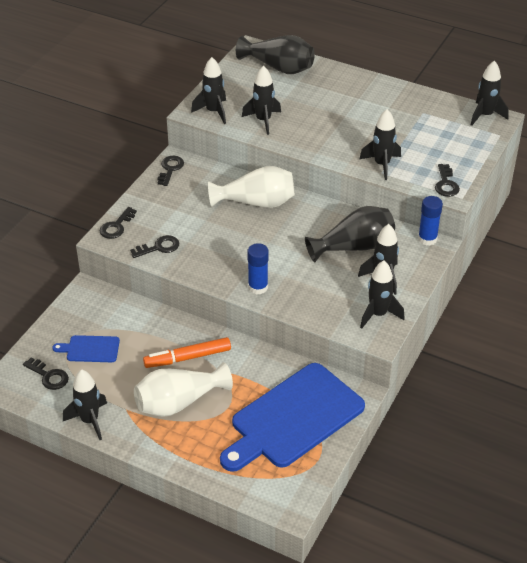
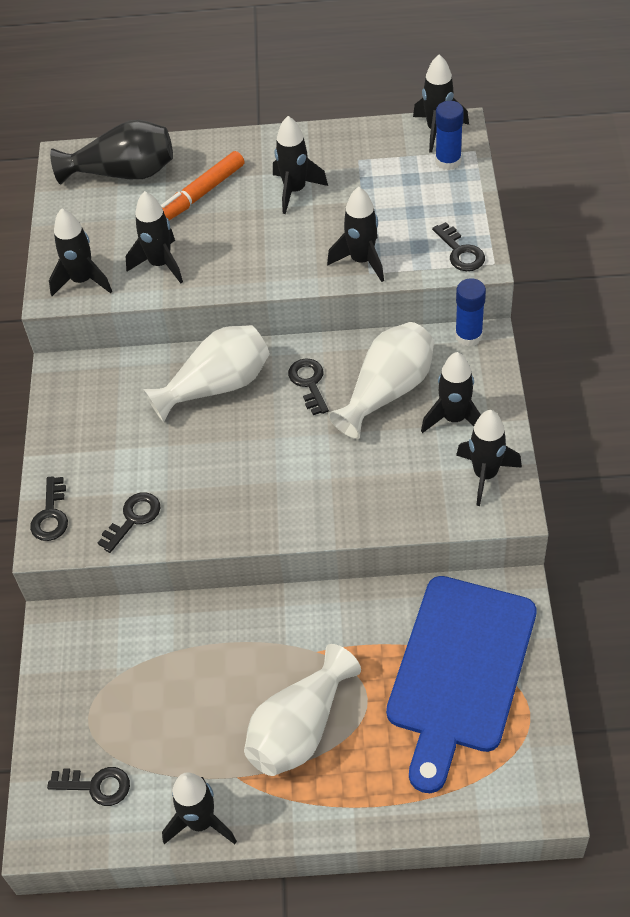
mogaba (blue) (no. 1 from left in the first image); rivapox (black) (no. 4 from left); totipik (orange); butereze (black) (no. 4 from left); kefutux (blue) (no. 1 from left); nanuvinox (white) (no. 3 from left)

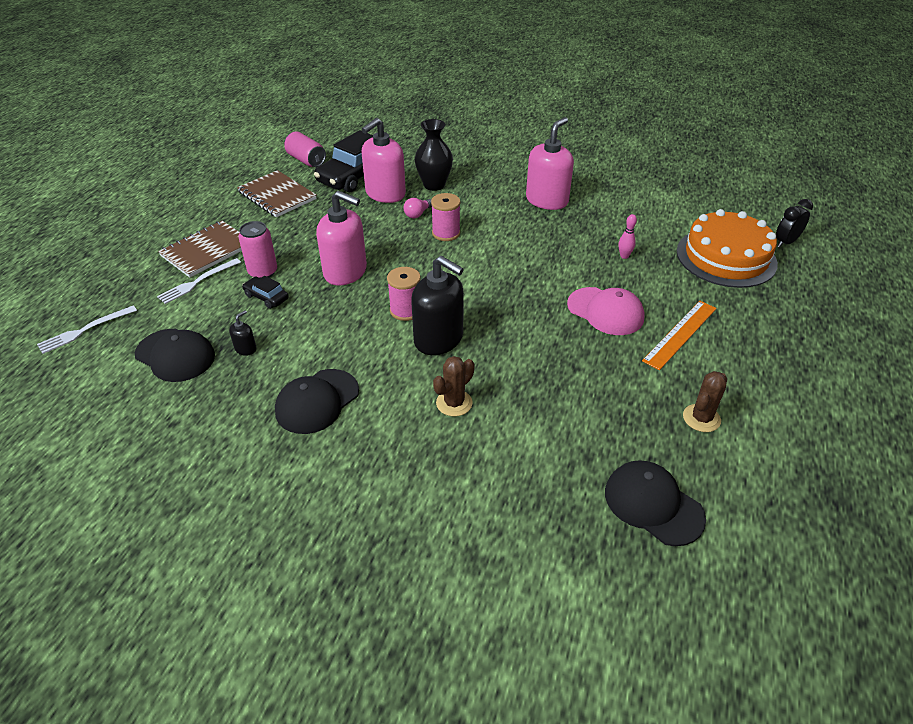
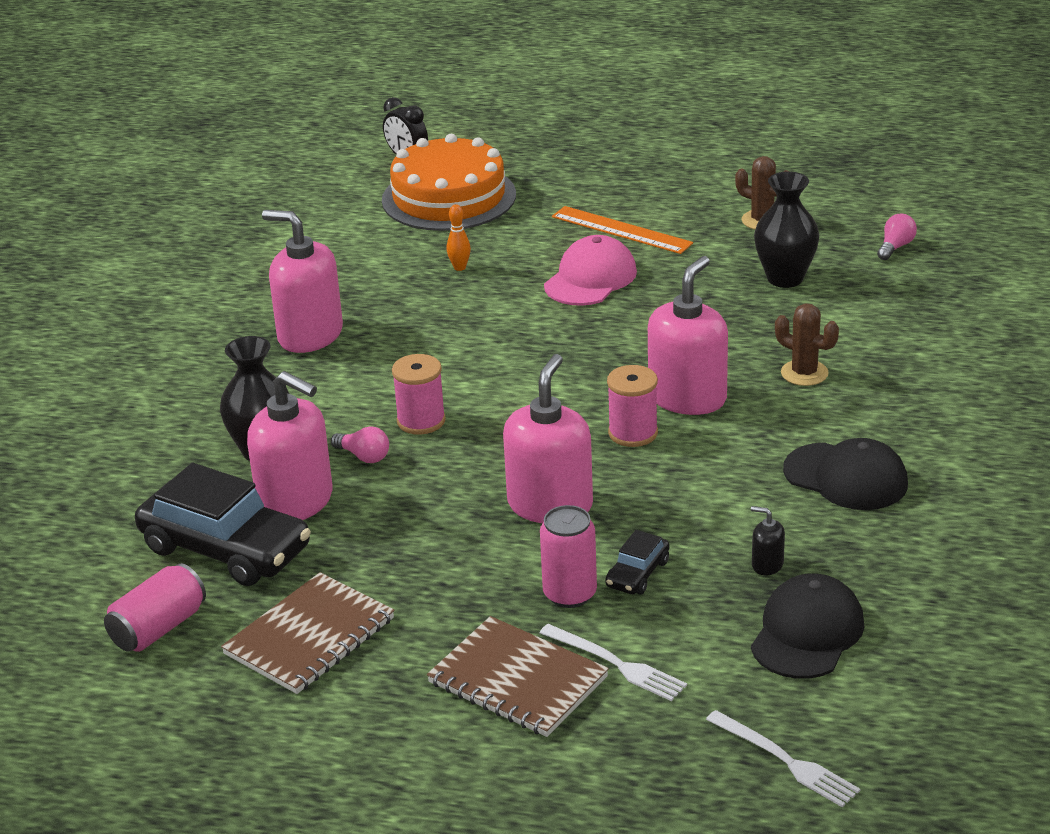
nanuvinox (black) (no. 2 from left); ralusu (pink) (no. 2 from left); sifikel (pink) (no. 4 from left); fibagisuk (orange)

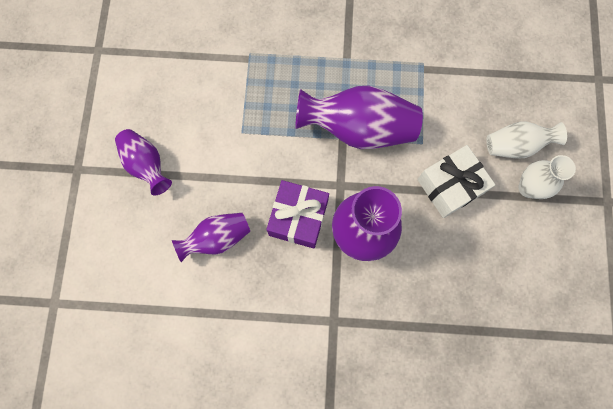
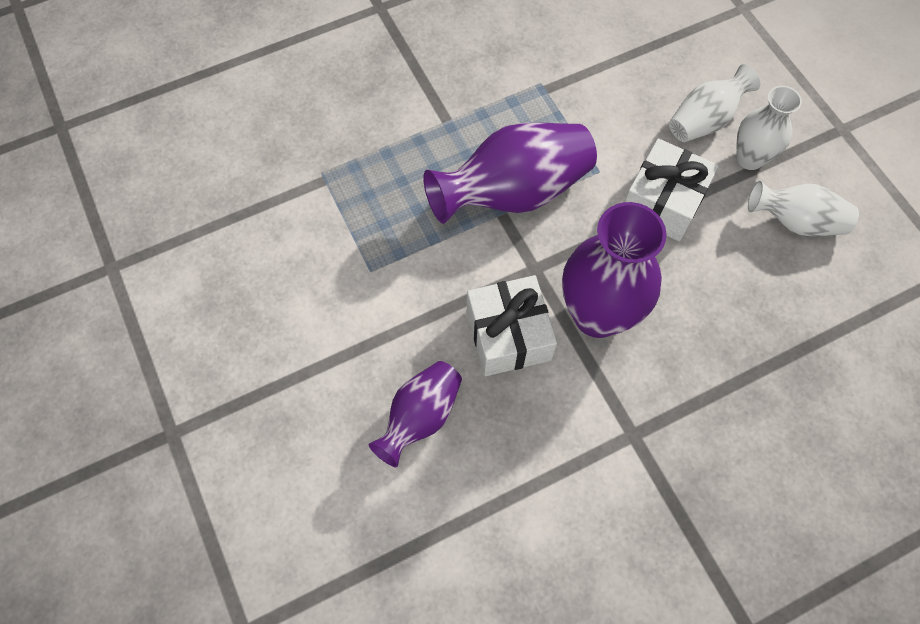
nanuvinox (purple) (no. 1 from left in the first image); nanuvinox (white) (no. 3 from left); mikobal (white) (no. 1 from left)

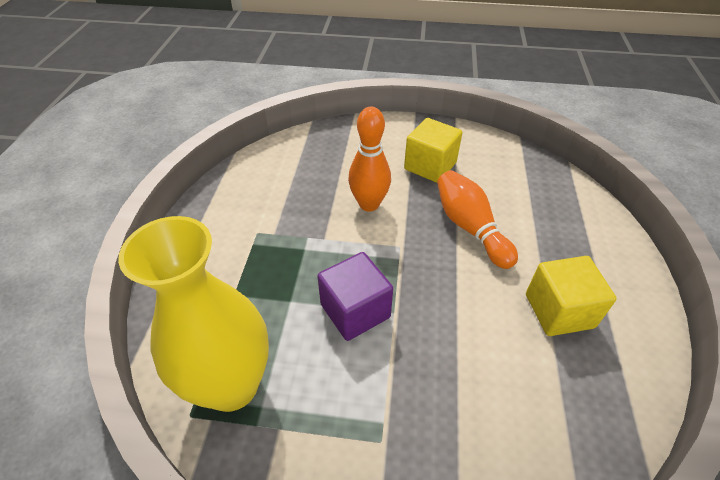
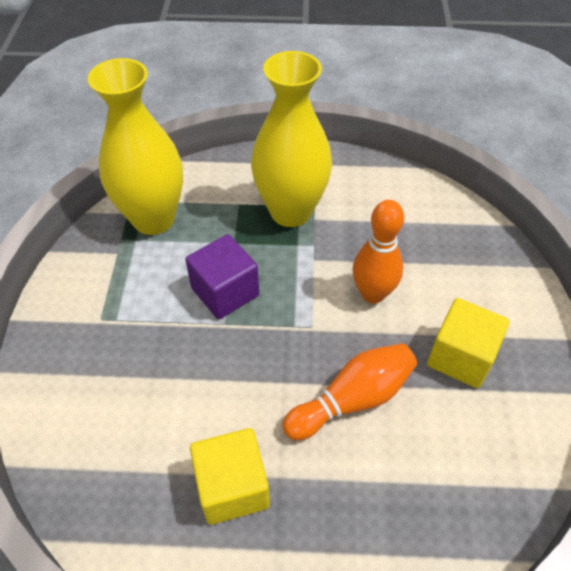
nanuvinox (yellow) (no. 2 from left)

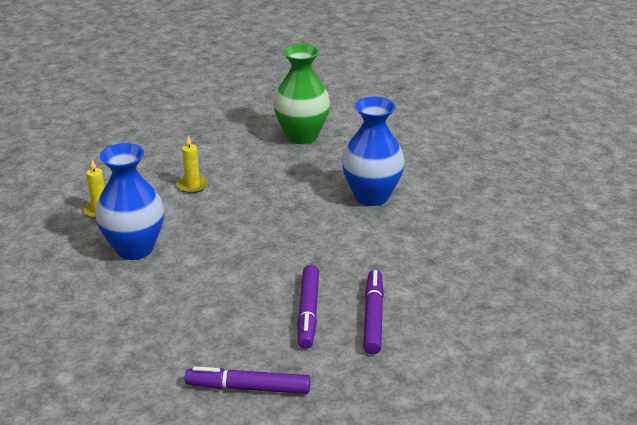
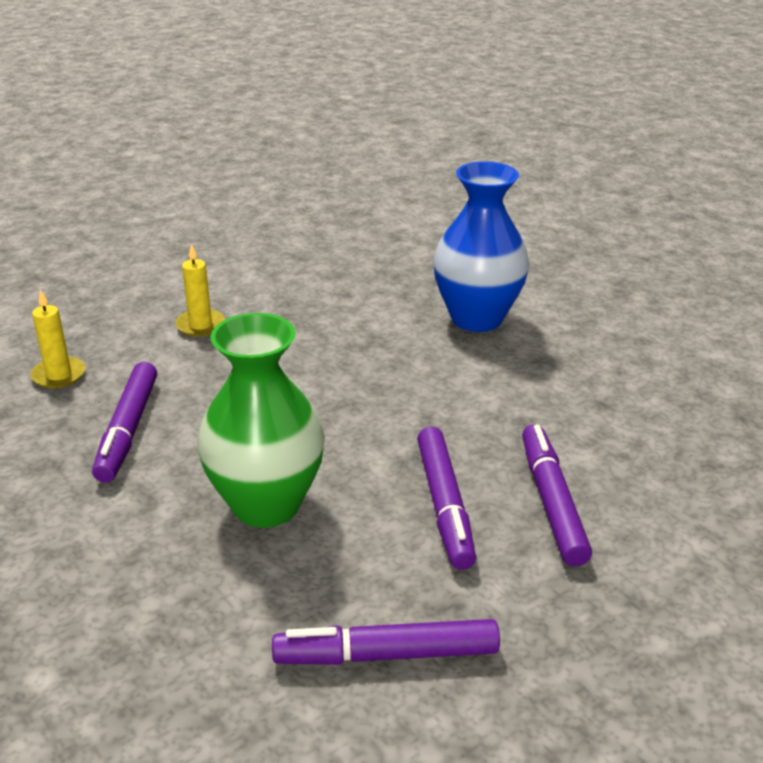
nanuvinox (green); totipik (purple) (no. 1 from left)

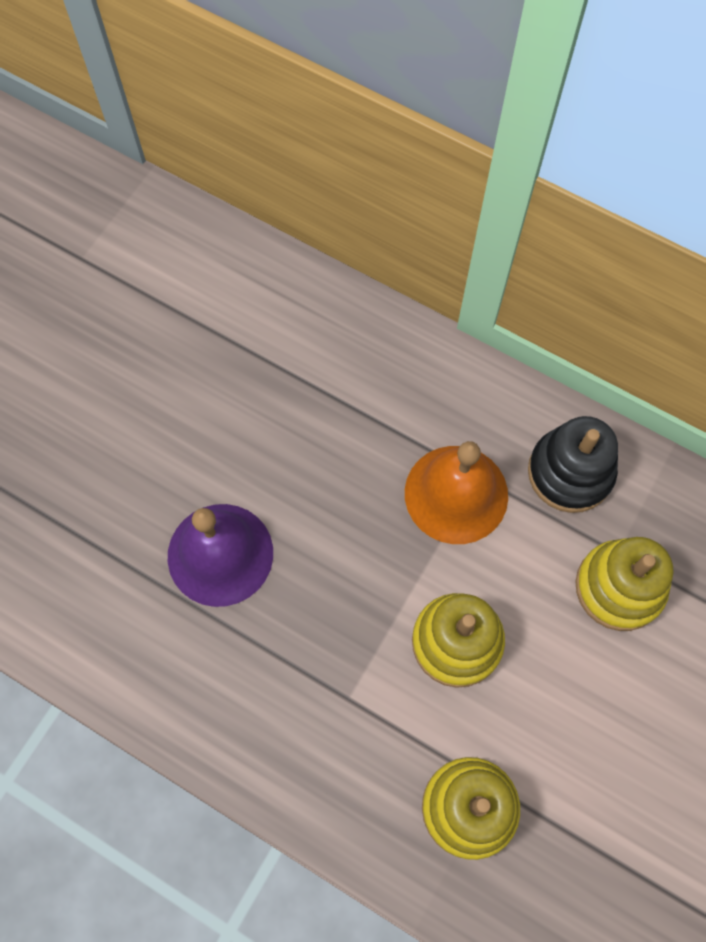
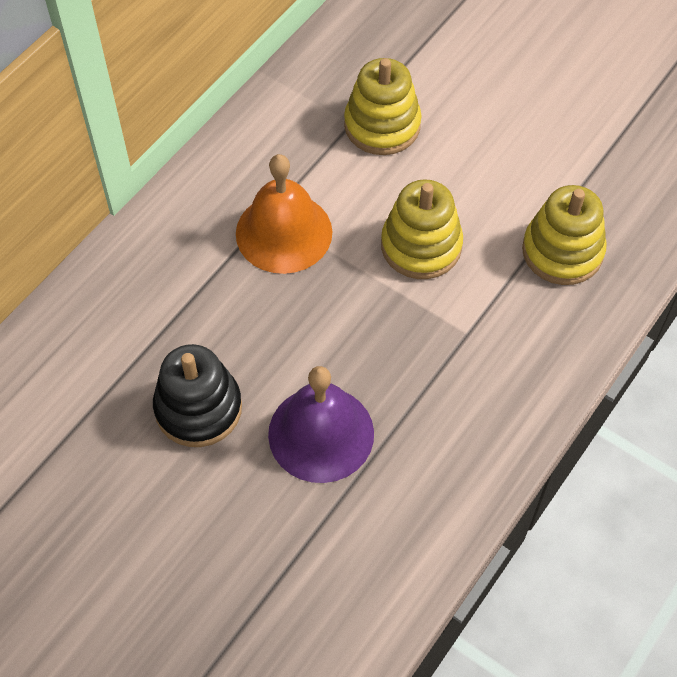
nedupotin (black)

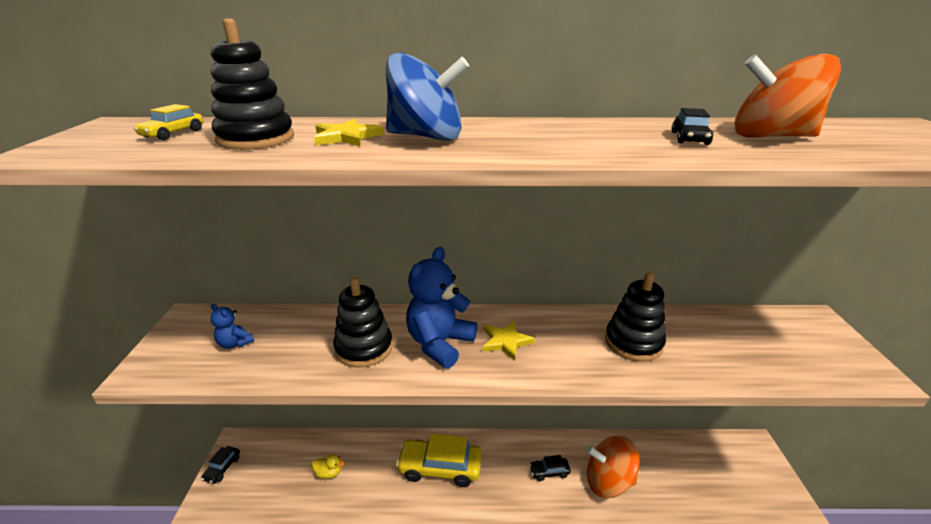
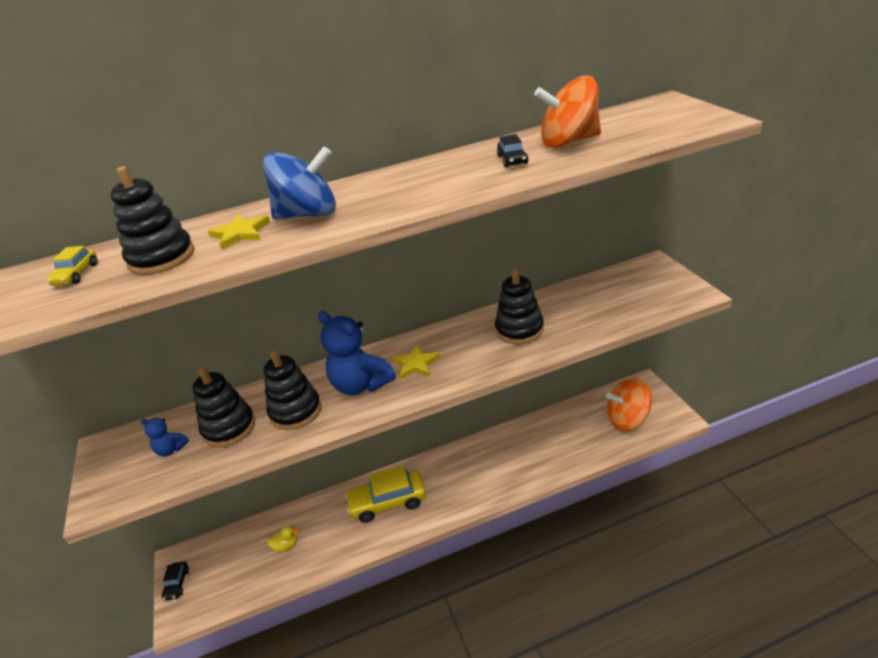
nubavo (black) (no. 2 from left in the first image); nedupotin (black) (no. 2 from left); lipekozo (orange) (no. 2 from left); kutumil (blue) (no. 2 from left)

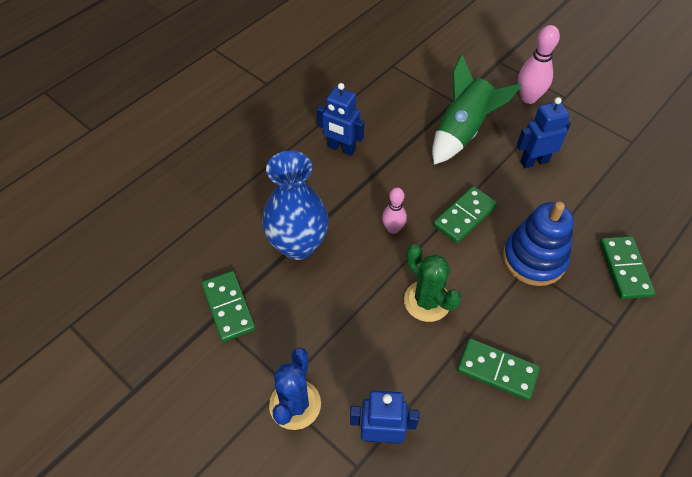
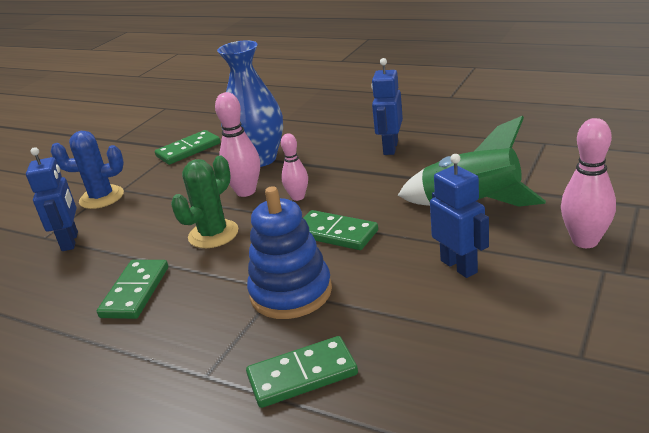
fibagisuk (pink) (no. 1 from left)

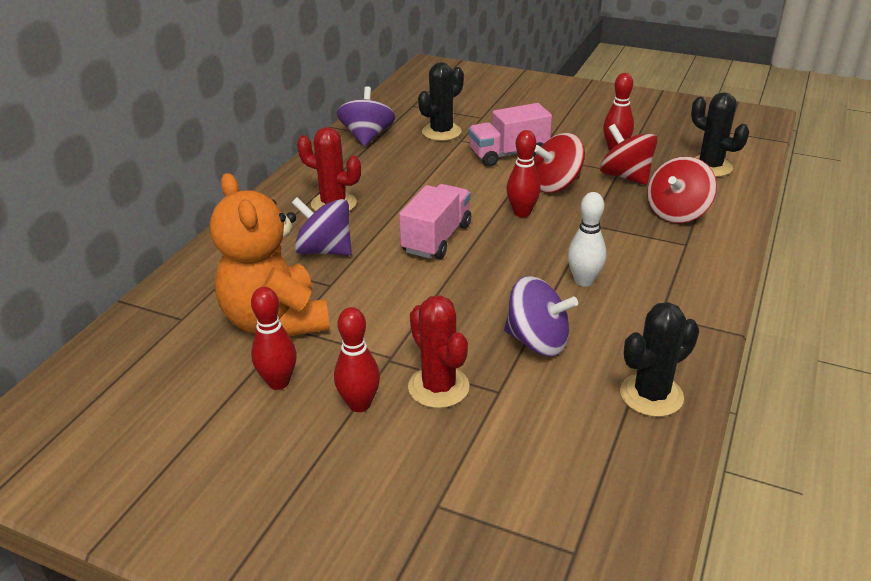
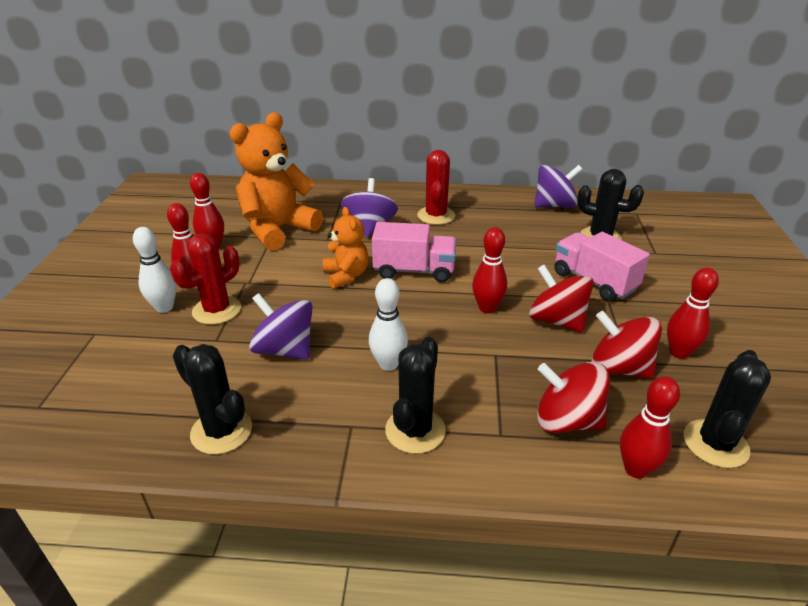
fibagisuk (white) (no. 1 from left); kutumil (orange) (no. 2 from left); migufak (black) (no. 2 from left); fibagisuk (red) (no. 4 from left); lipekozo (purple) (no. 1 from left); lipekozo (red) (no. 3 from left)

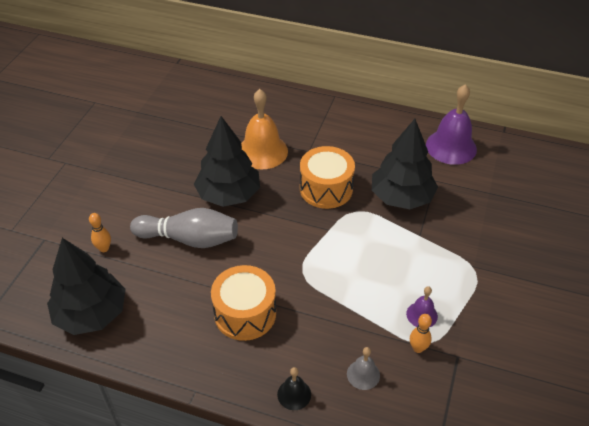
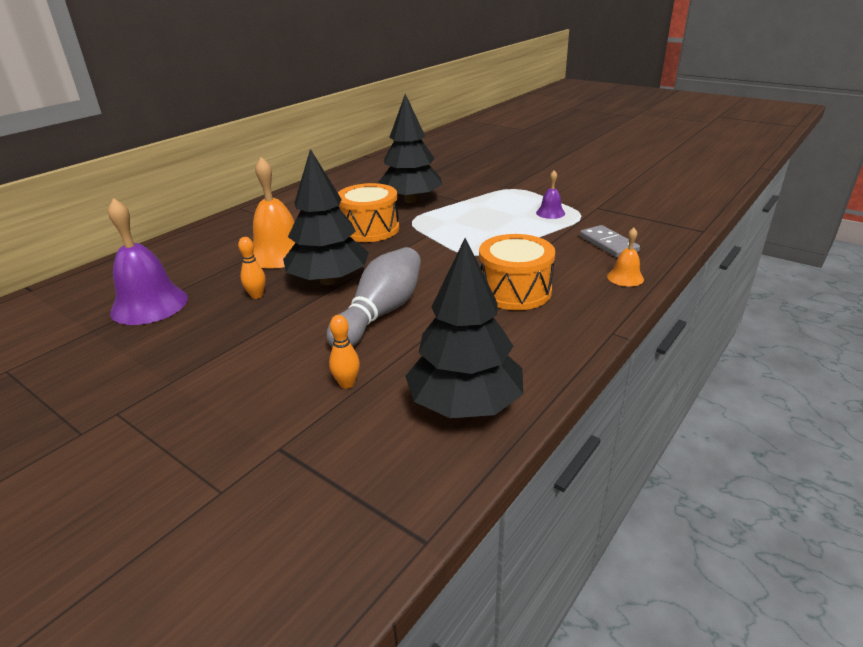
fibagisuk (orange) (no. 1 from left); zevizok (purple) (no. 1 from left); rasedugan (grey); zevizok (orange) (no. 2 from left)

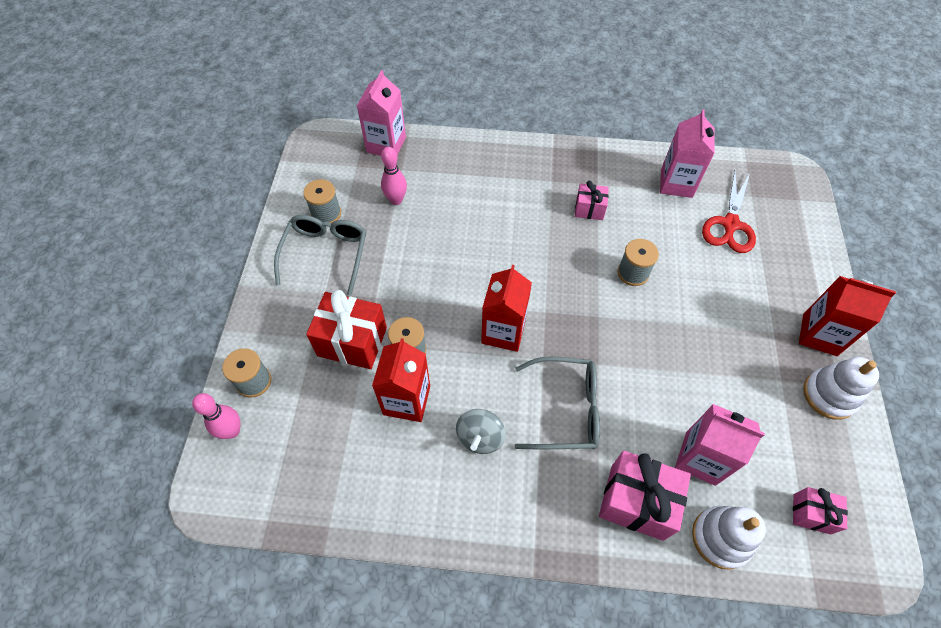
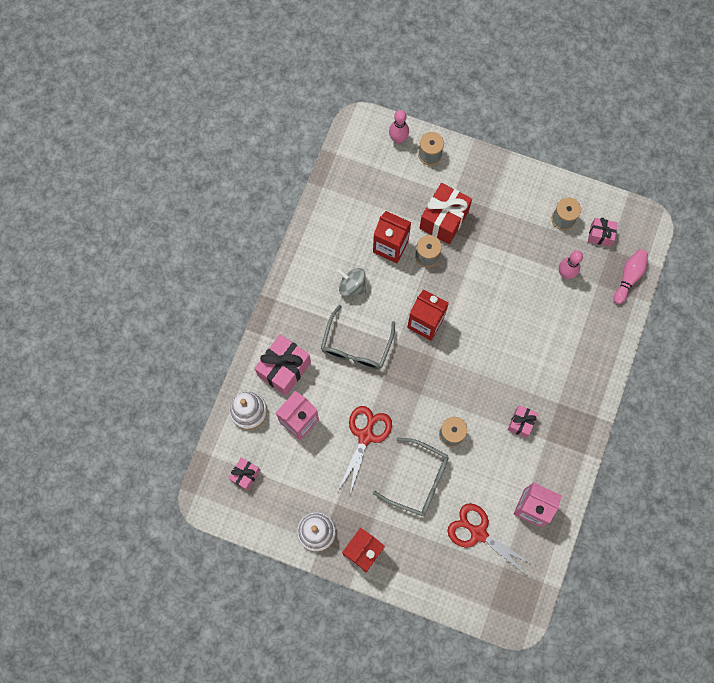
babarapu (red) (no. 1 from left); mikobal (pink) (no. 4 from left); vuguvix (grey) (no. 2 from left); fibagisuk (pink) (no. 3 from left)

